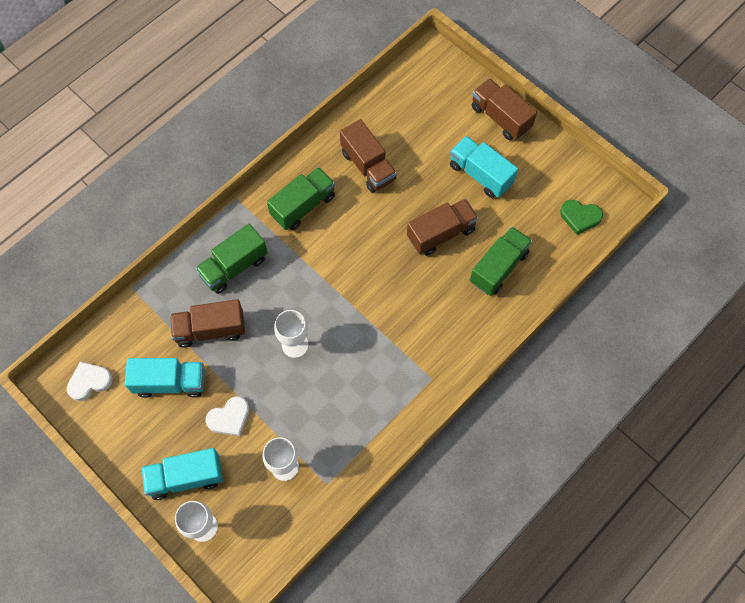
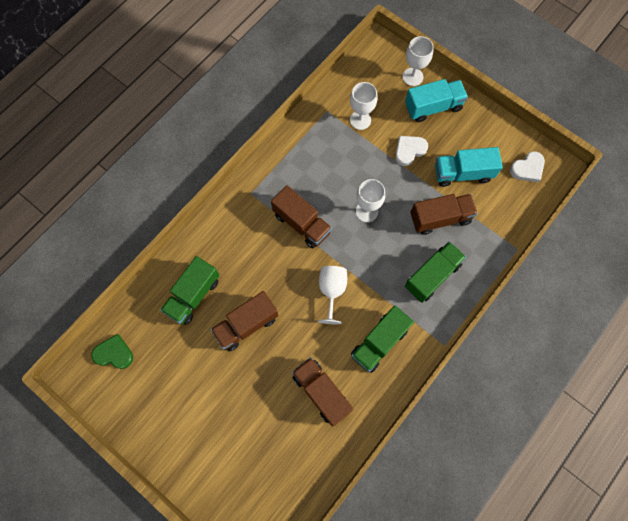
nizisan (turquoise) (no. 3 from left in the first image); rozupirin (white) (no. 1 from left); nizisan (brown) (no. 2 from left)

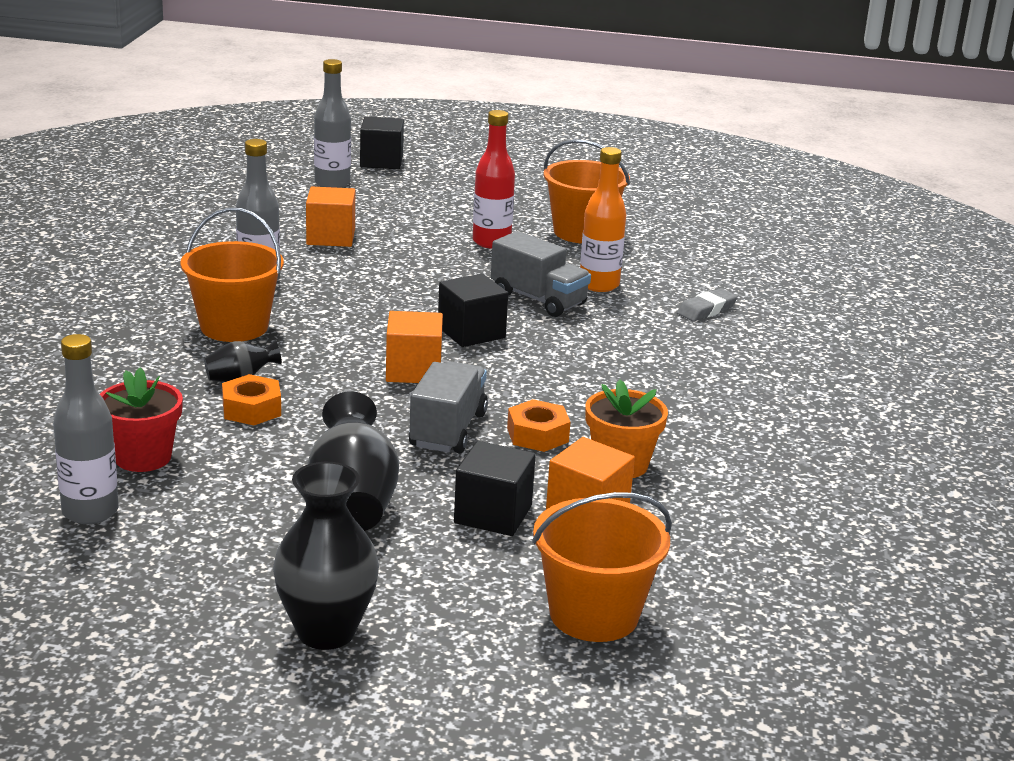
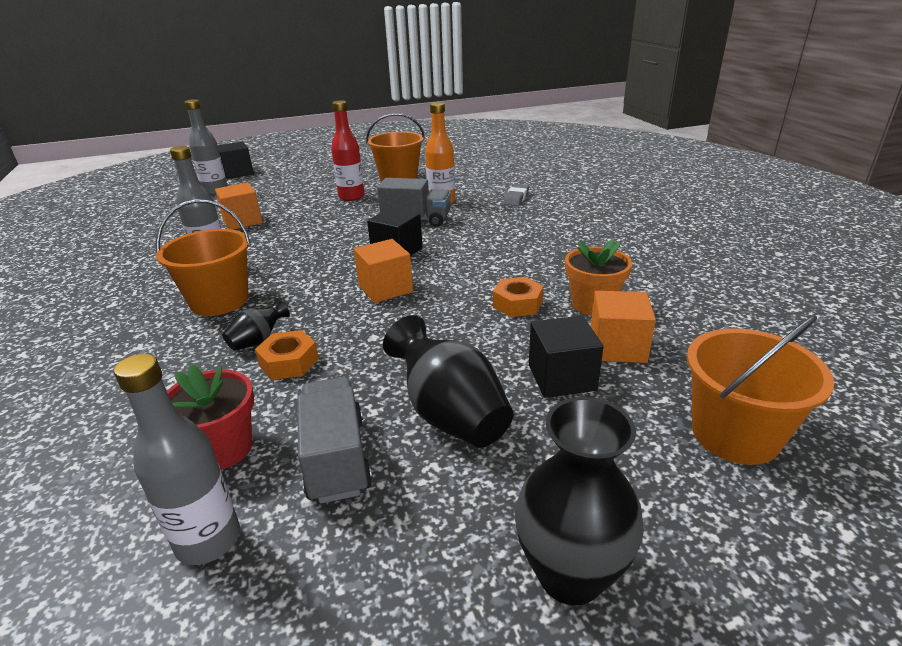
nizisan (grey) (no. 1 from left)

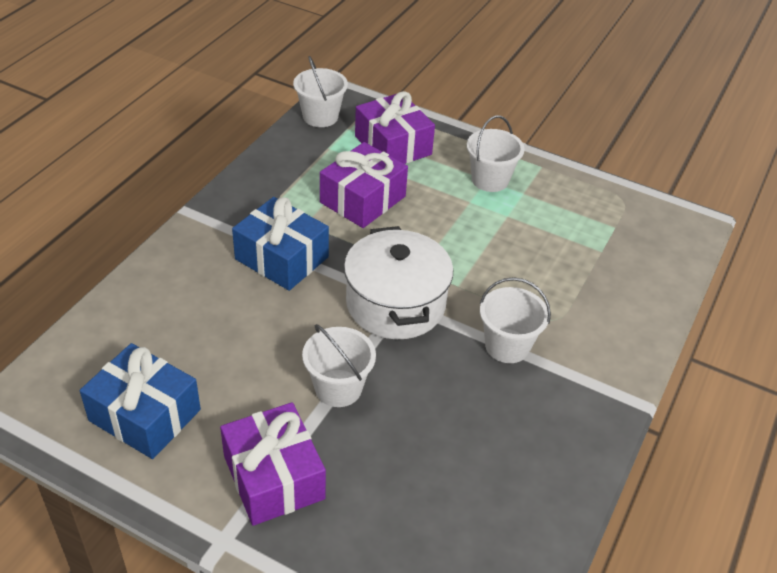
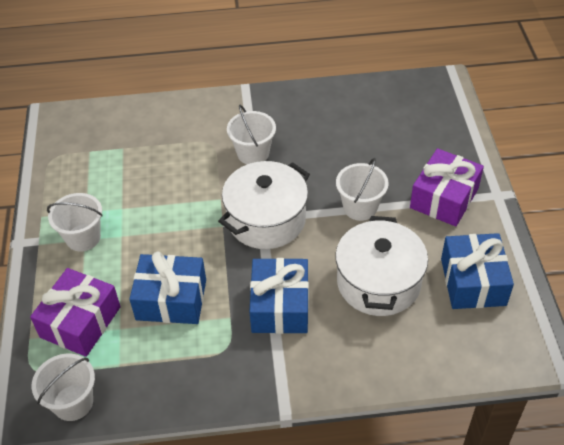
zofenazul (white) (no. 2 from left); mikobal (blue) (no. 1 from left)

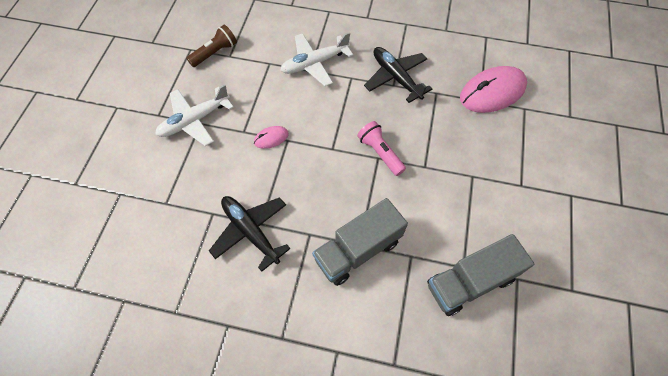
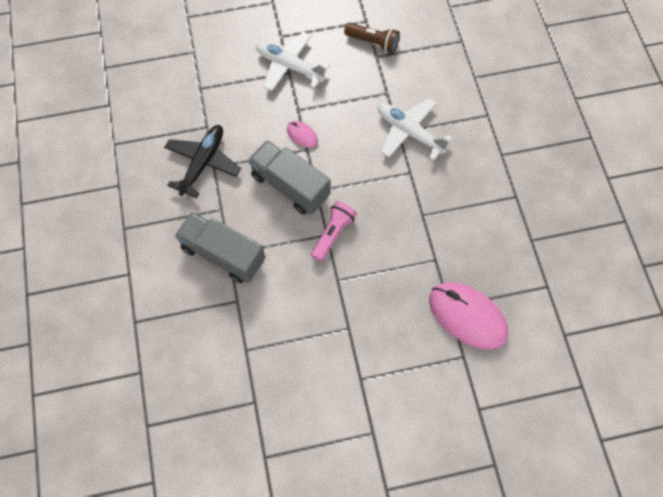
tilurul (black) (no. 2 from left in the first image); nizisan (grey) (no. 2 from left)

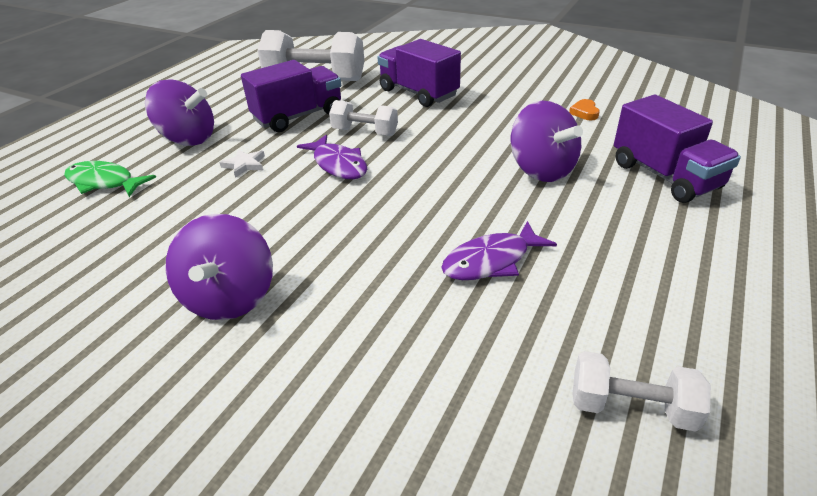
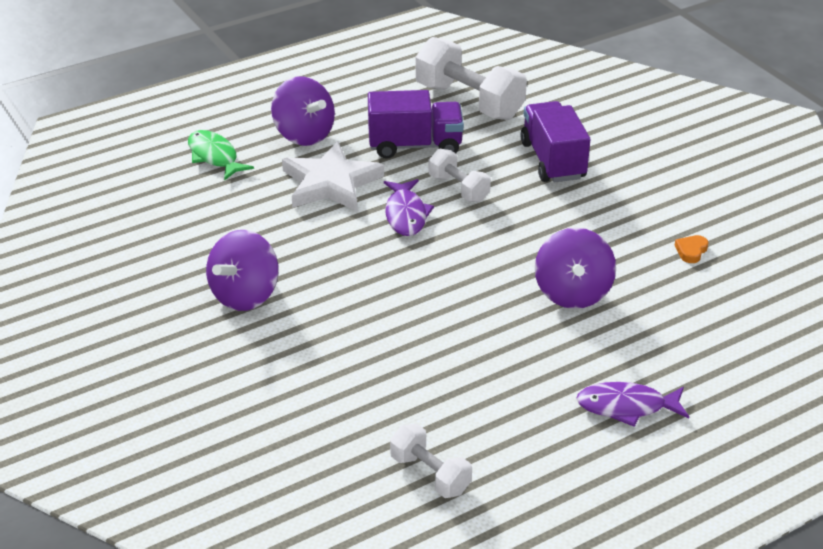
nizisan (purple) (no. 3 from left in the first image); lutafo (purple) (no. 2 from left); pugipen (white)

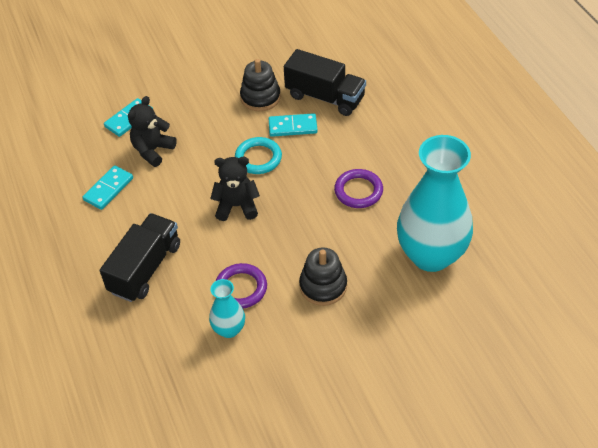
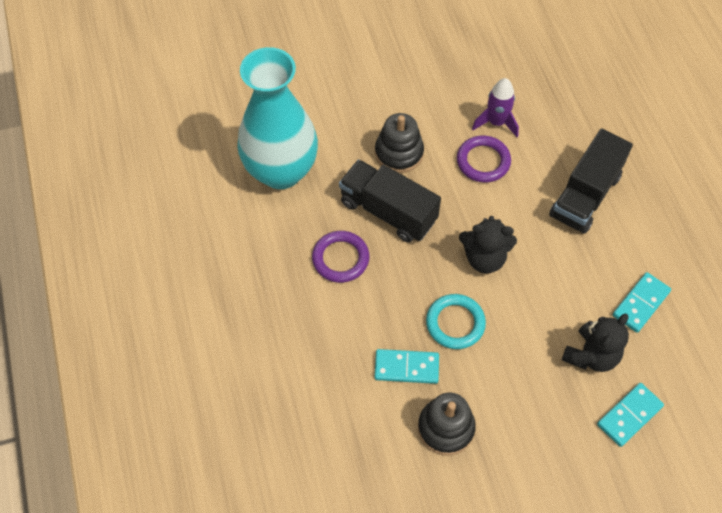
nizisan (black) (no. 1 from left); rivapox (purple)

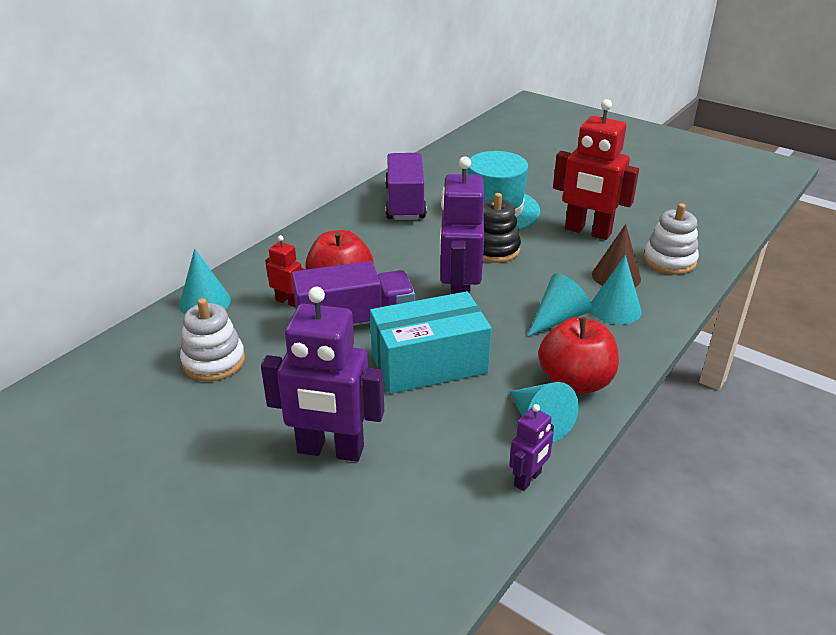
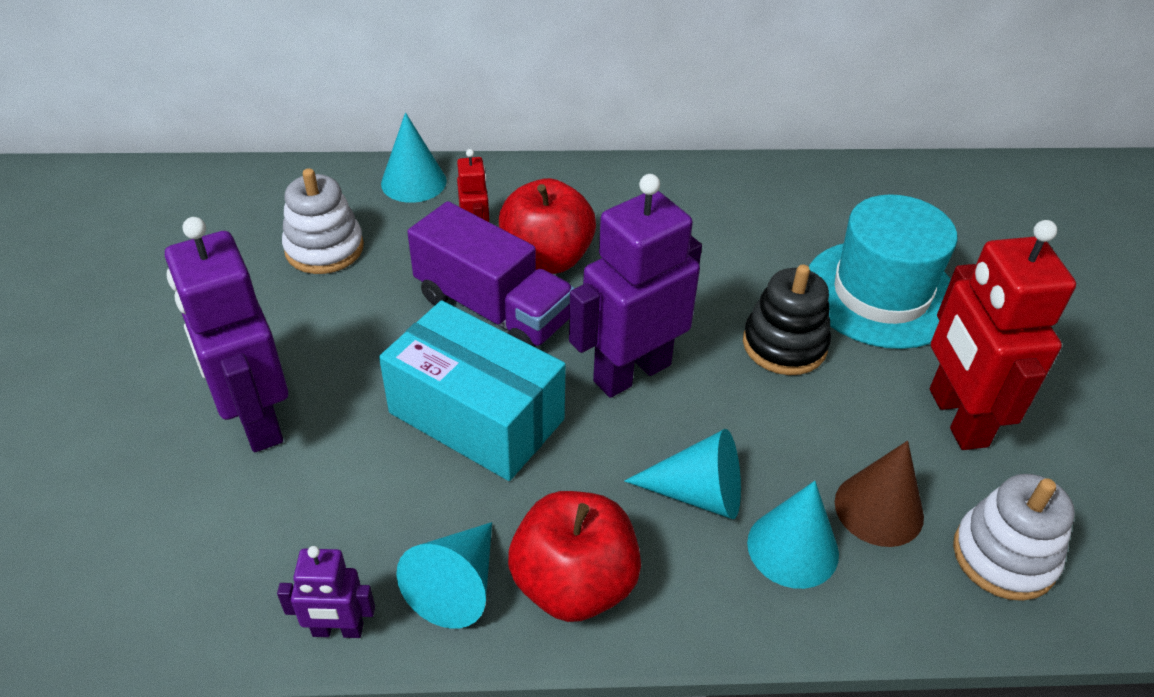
nizisan (purple) (no. 2 from left in the first image)

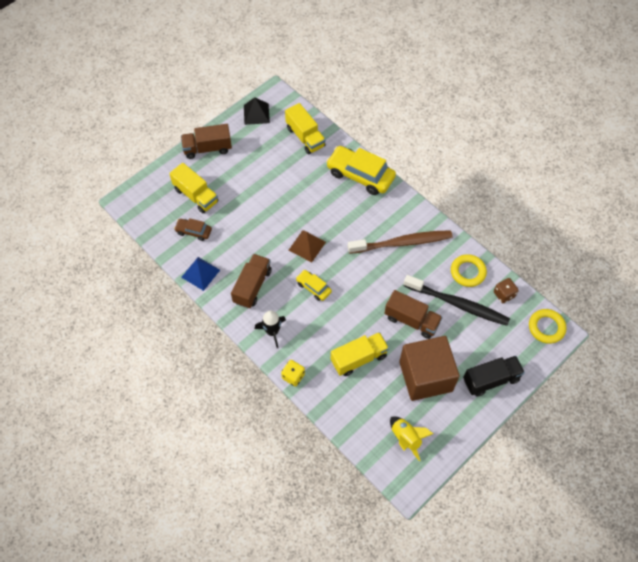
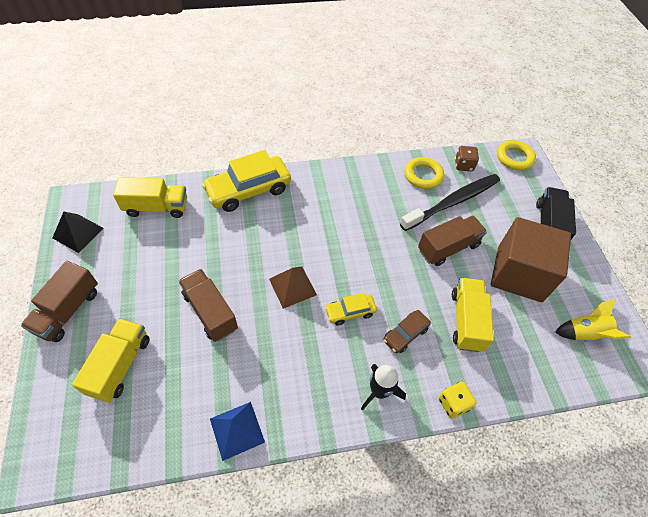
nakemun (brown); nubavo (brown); nizisan (brown) (no. 2 from left); nizisan (yellow) (no. 1 from left)

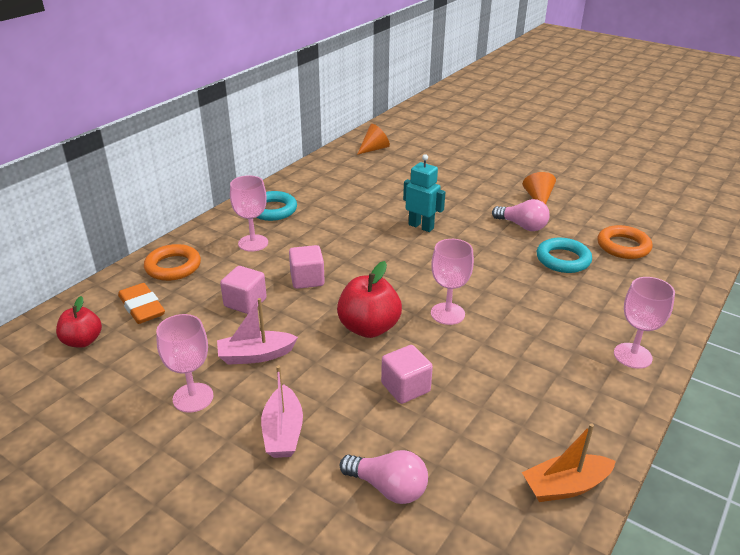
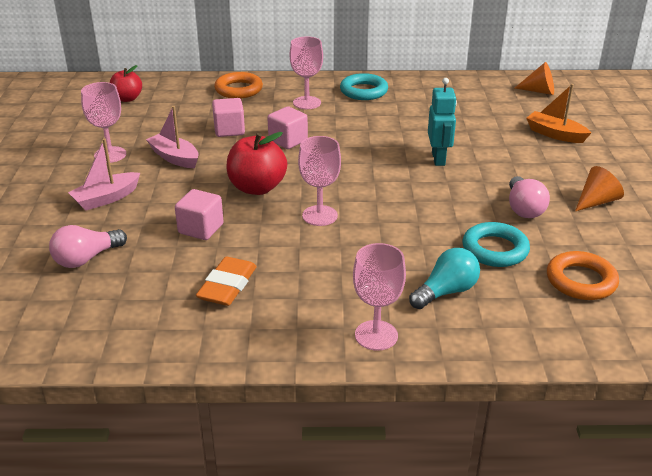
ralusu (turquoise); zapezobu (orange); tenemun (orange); ralusu (pink) (no. 1 from left)

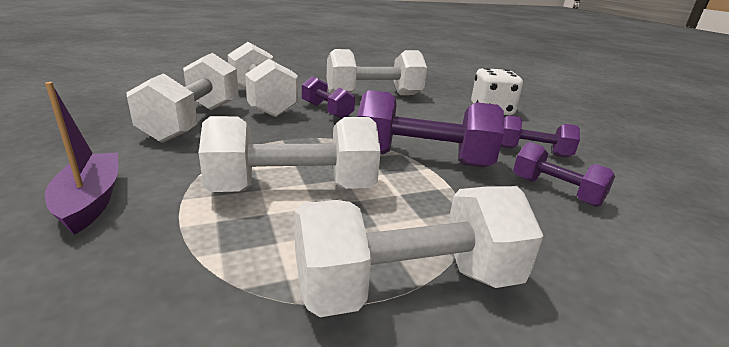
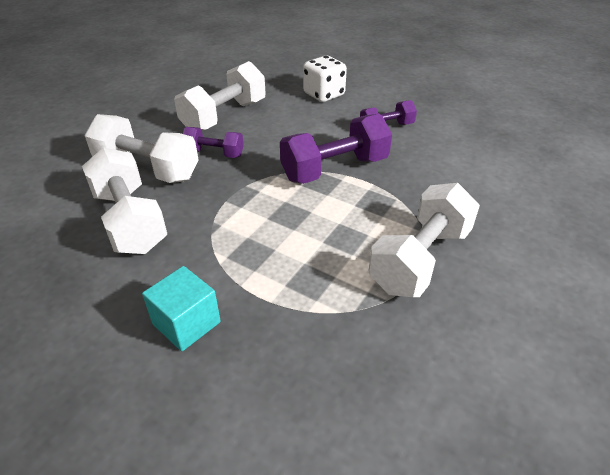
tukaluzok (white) (no. 3 from left in the first image); tukaluzok (purple) (no. 4 from left in the first image); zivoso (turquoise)

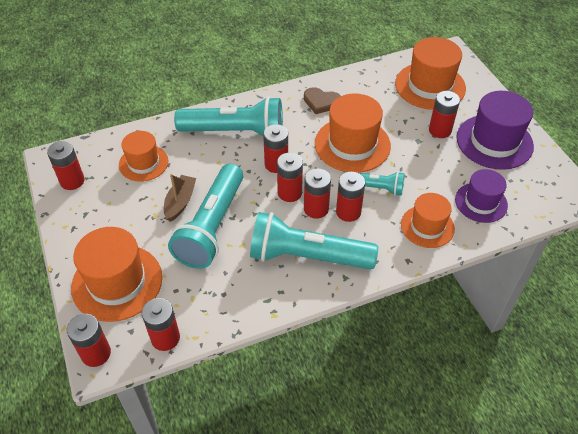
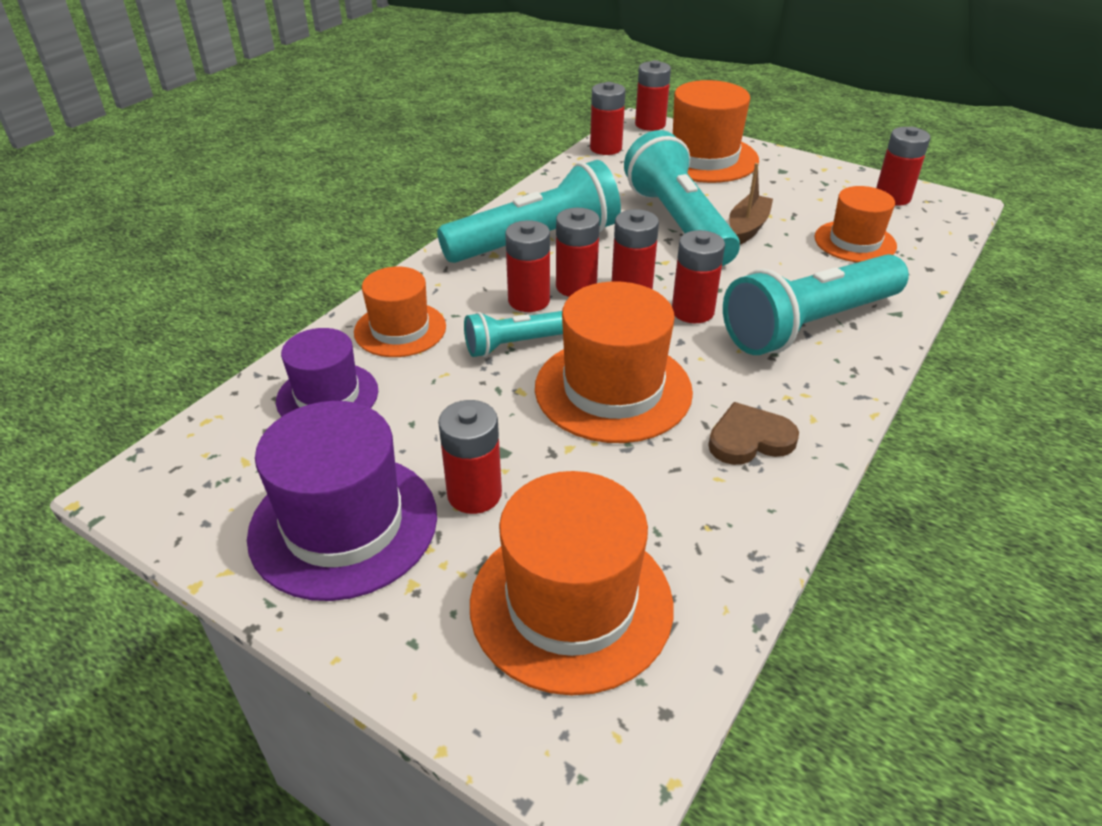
tenemun (brown)

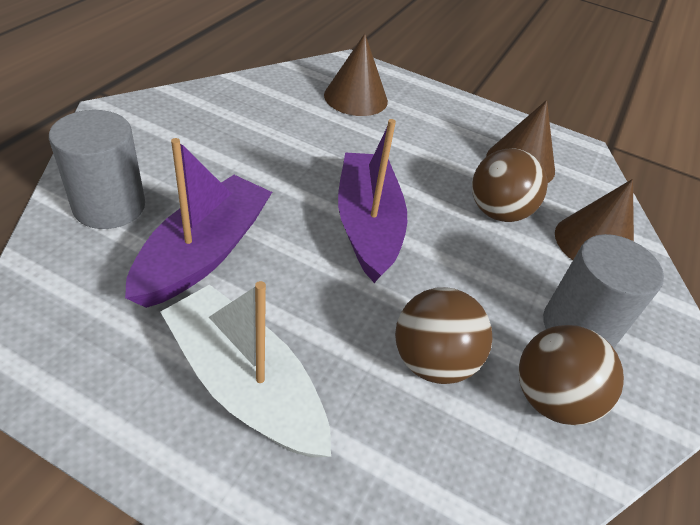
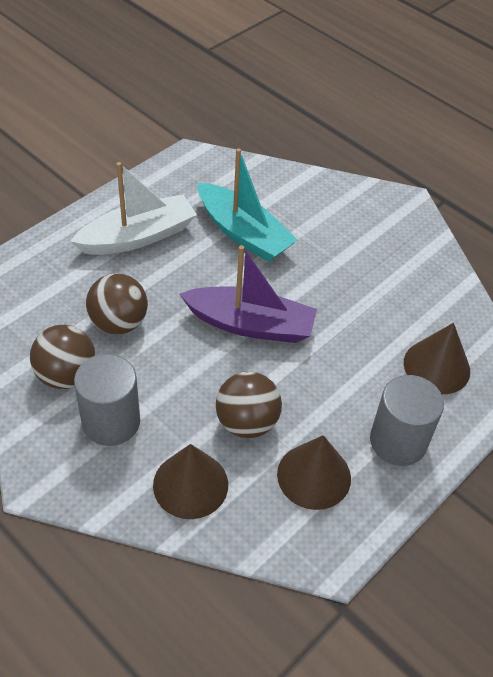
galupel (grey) (no. 2 from left); tenemun (turquoise)

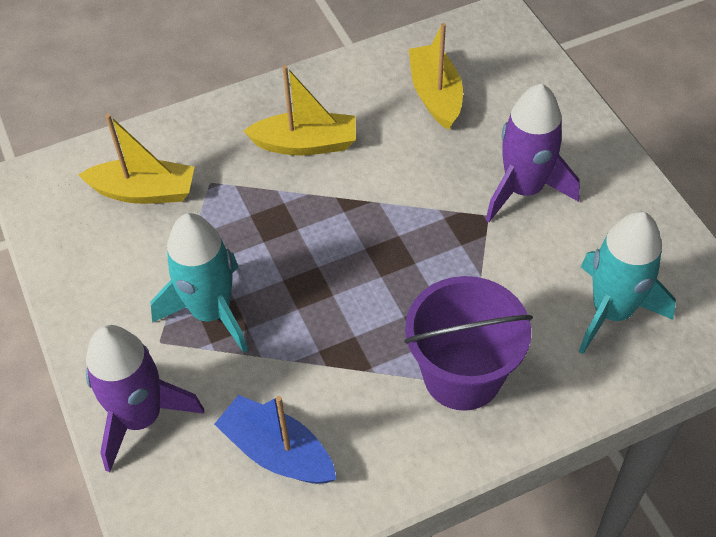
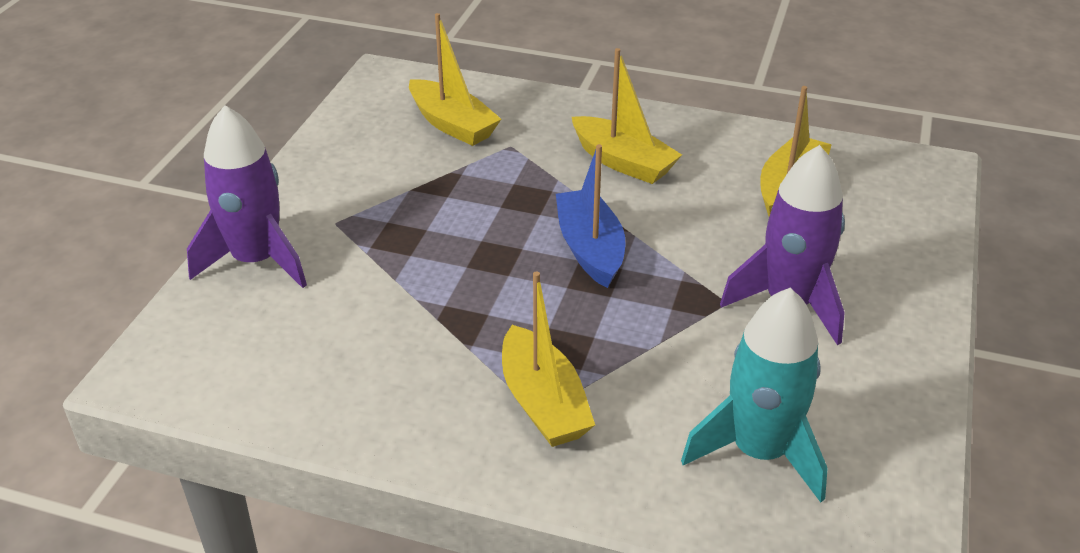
rivapox (turquoise) (no. 1 from left in the first image); tenemun (blue); tenemun (yellow) (no. 2 from left)

